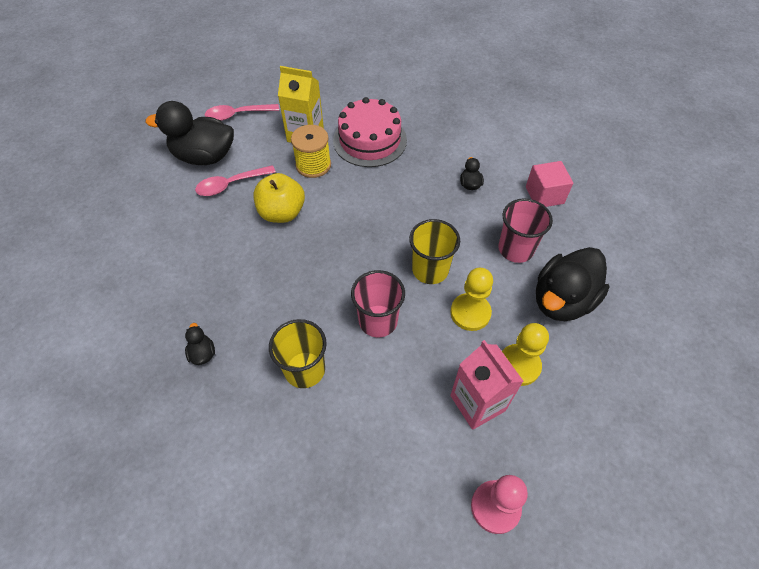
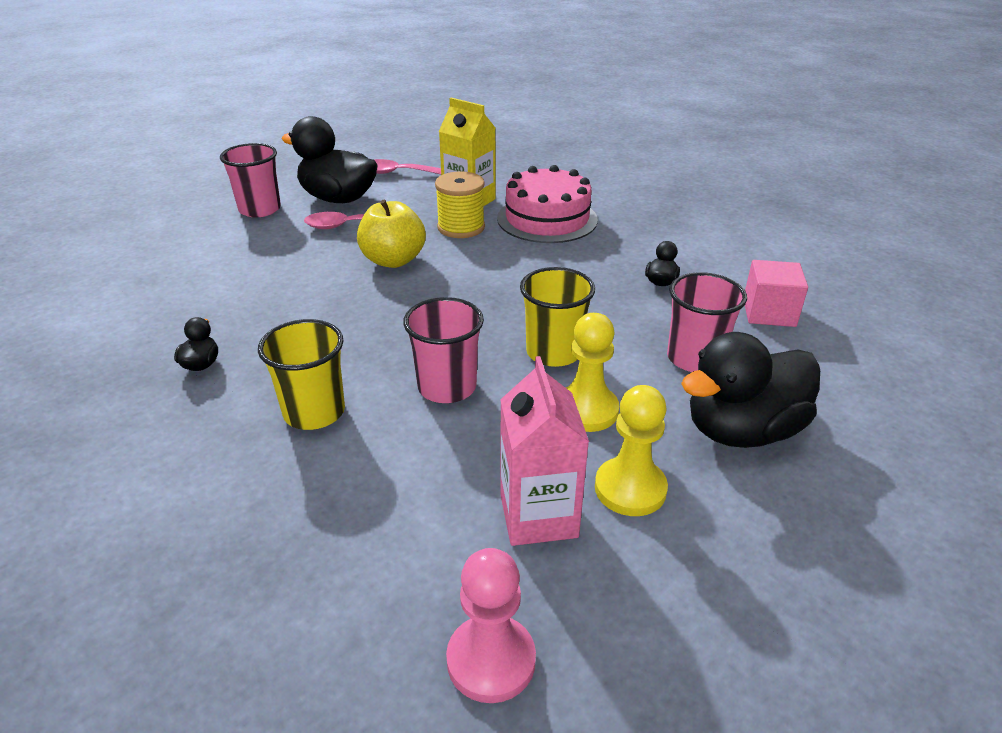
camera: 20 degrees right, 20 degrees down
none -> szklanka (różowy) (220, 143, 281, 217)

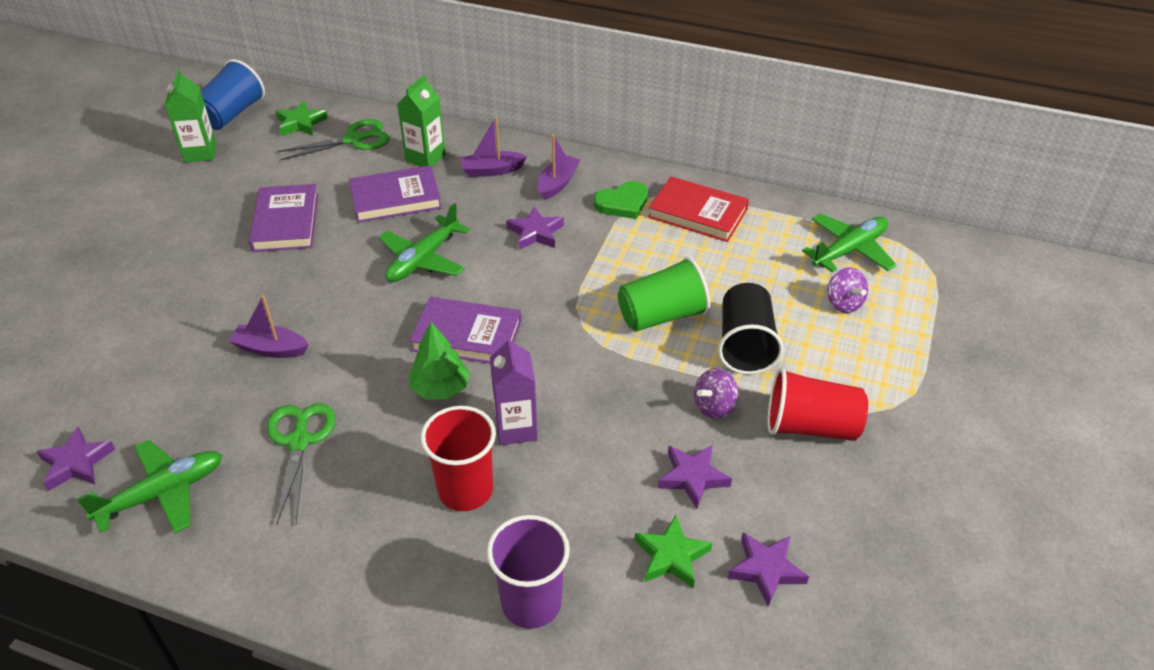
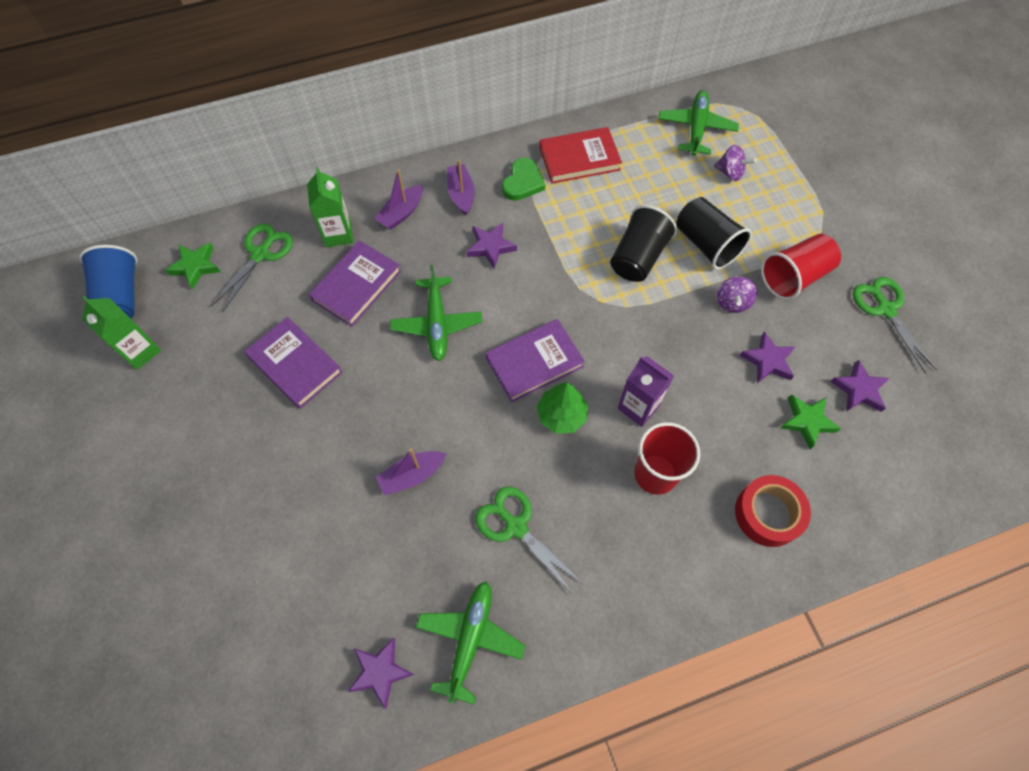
camera: 40 degrees left, 20 degrees up
szklanka (zielony) (618, 257, 710, 331) -> szklanka (czarny) (610, 205, 677, 282)
szklanka (fioletowy) (487, 515, 570, 629) -> taśma klejąca (czerwony) (735, 475, 811, 547)
none -> nożyczki (zielony) (853, 277, 937, 374)

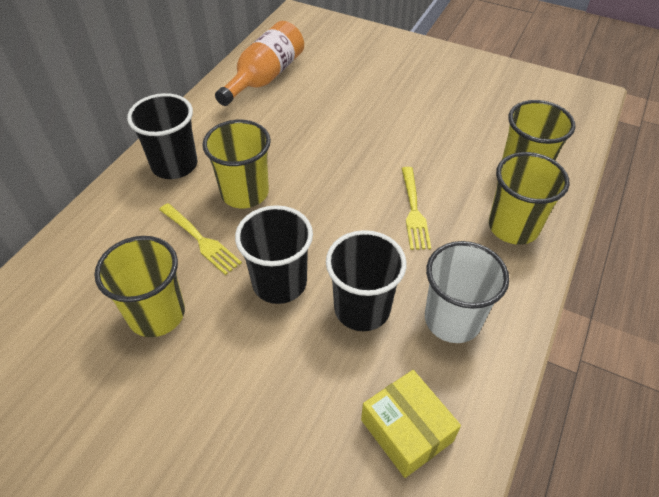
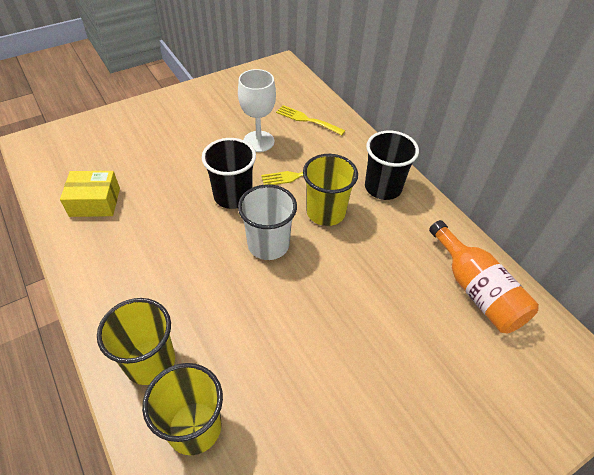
camera: 120 degrees right, 0 degrees up
widelec (żółty) (401, 167, 431, 250) -> widelec (żółty) (276, 105, 345, 135), moved
szklanka (czarny) (326, 230, 407, 331) -> none
szklanka (żółty) (95, 236, 185, 337) -> kielich (biały) (238, 69, 276, 152)
szklanka (biały) (425, 241, 509, 343) -> szklanka (biały) (238, 184, 297, 260), moved

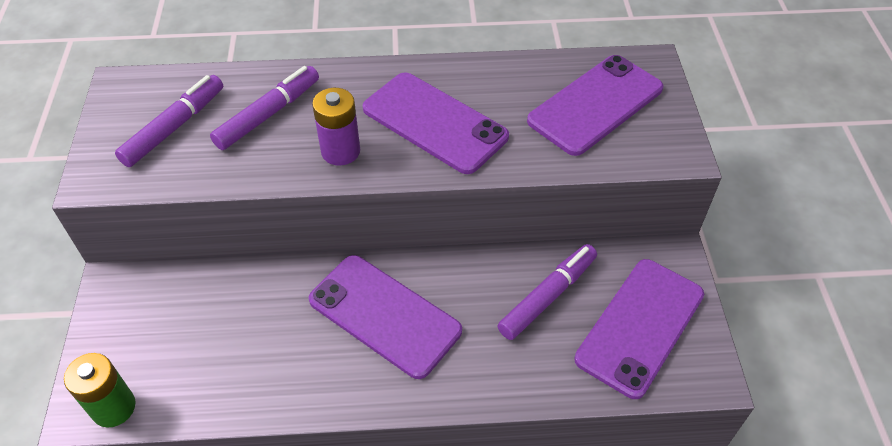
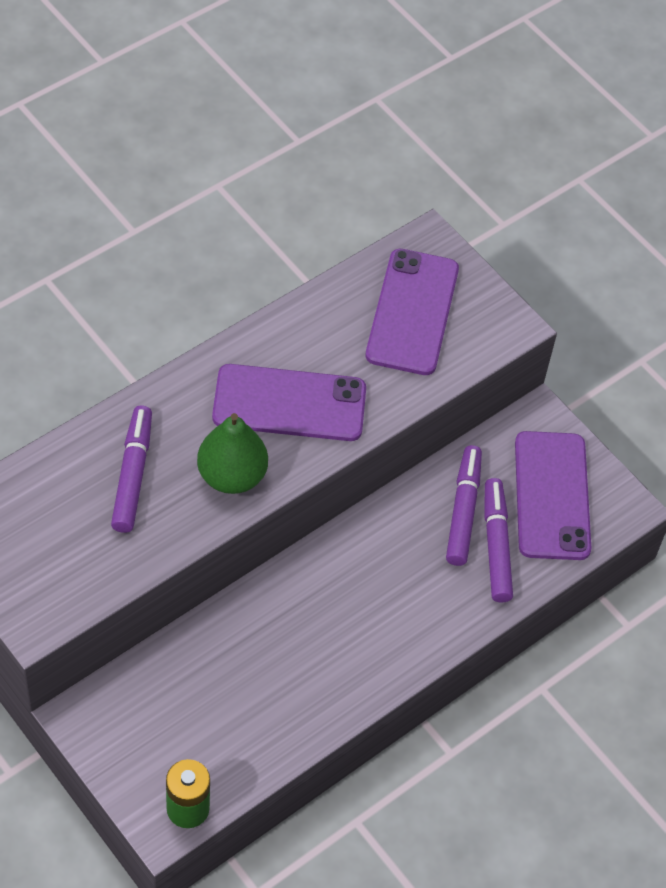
camera: 40 degrees left, 5 degrees up
flamaster (fioletowy) (115, 75, 223, 167) -> flamaster (fioletowy) (484, 478, 513, 603), moved
bateria (fioletowy) (312, 88, 360, 166) -> gruszka (zielony) (197, 413, 268, 494)
telefon (fioletowy) (309, 255, 462, 379) -> none

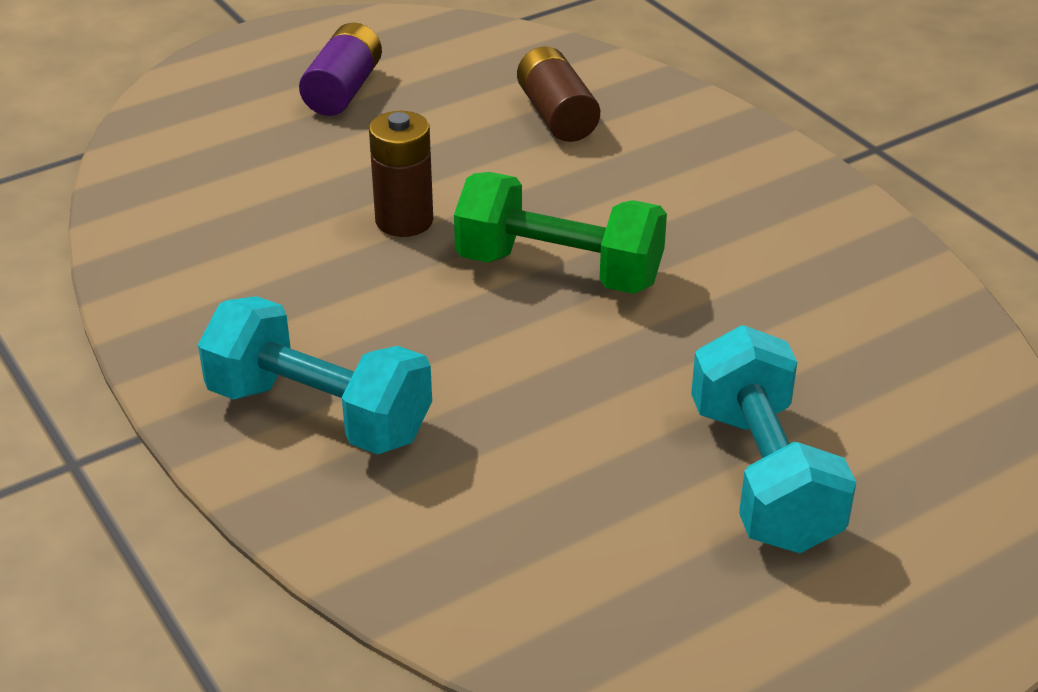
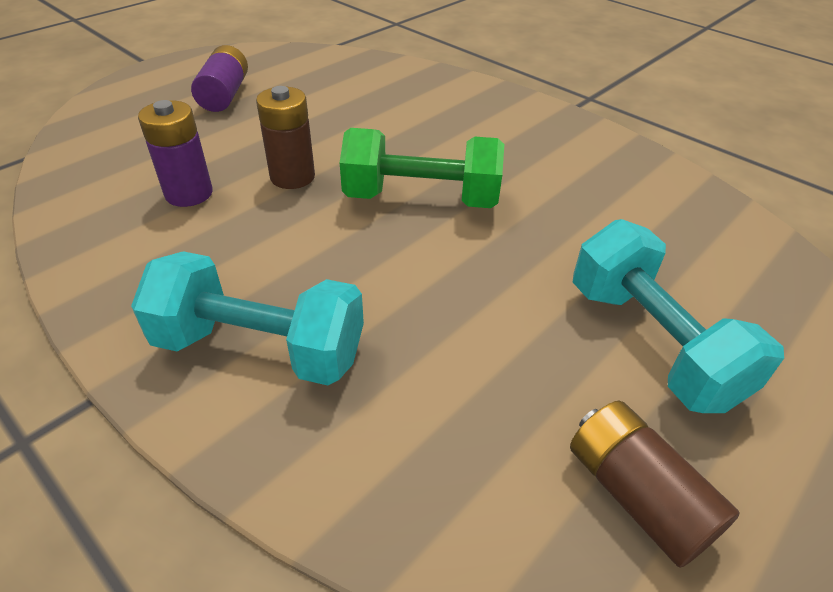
camera: 15 degrees left, 5 degrees up
bateria (brązowy) (517, 46, 600, 142) -> bateria (brązowy) (570, 401, 740, 568), moved
none -> bateria (fioletowy) (138, 100, 213, 207)

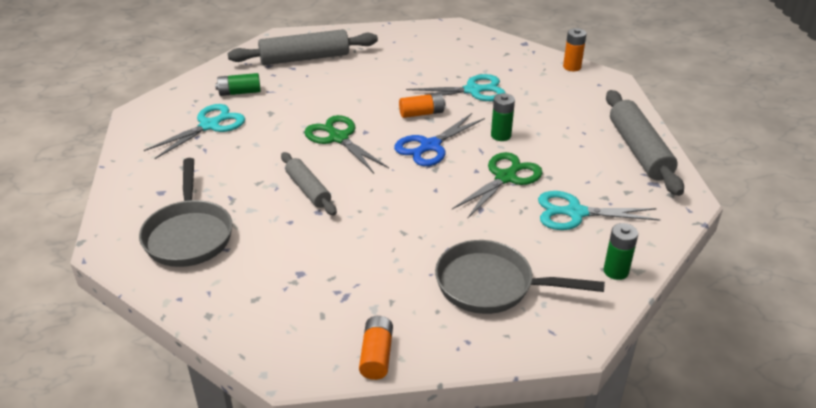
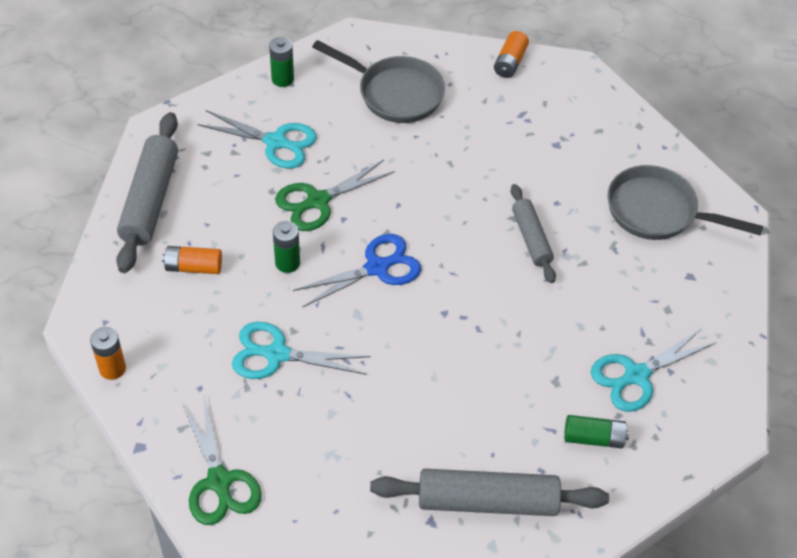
camera: 165 degrees left, 15 degrees up
bateria (pomarańczowy) (399, 93, 446, 118) -> bateria (pomarańczowy) (162, 246, 222, 274), moved
nożyczki (zielony) (304, 115, 389, 173) -> nożyczki (zielony) (182, 397, 262, 525), moved
patelnia (szary) (139, 158, 233, 267) -> patelnia (szary) (608, 165, 763, 240), 75 degrees counterclockwise

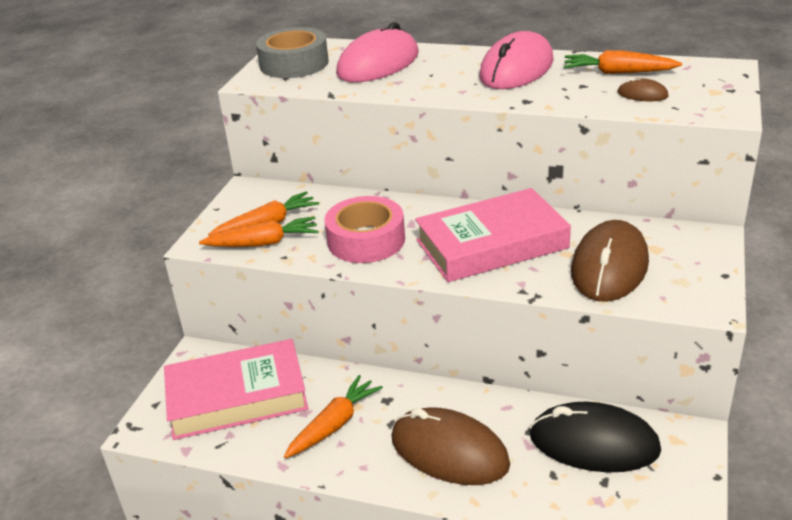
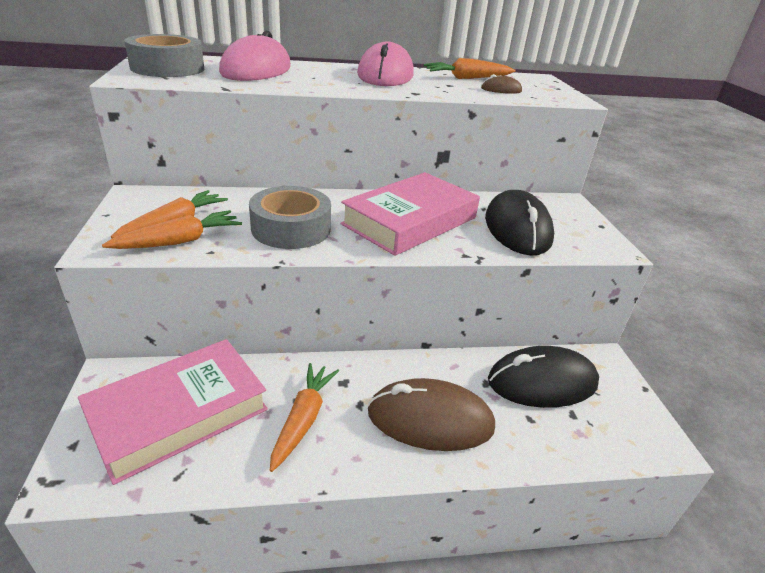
camera: 30 degrees left, 0 degrees up
taśma klejąca (różowy) (324, 196, 405, 263) -> taśma klejąca (szary) (249, 186, 331, 249)
myszka (brązowy) (571, 220, 649, 302) -> myszka (czarny) (485, 190, 554, 255)

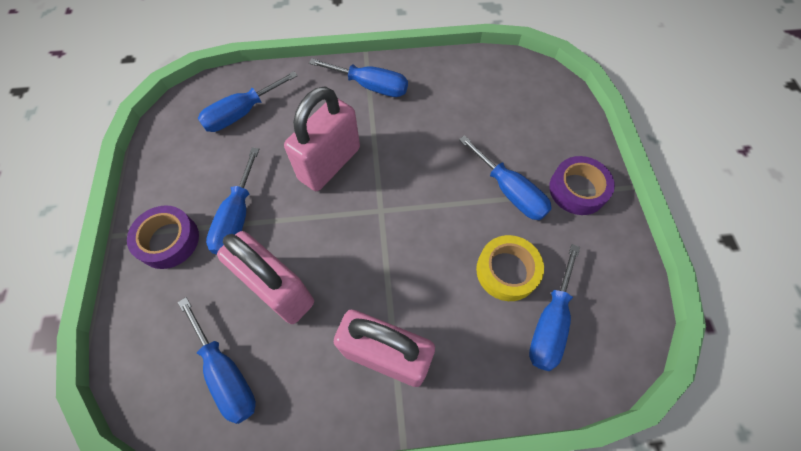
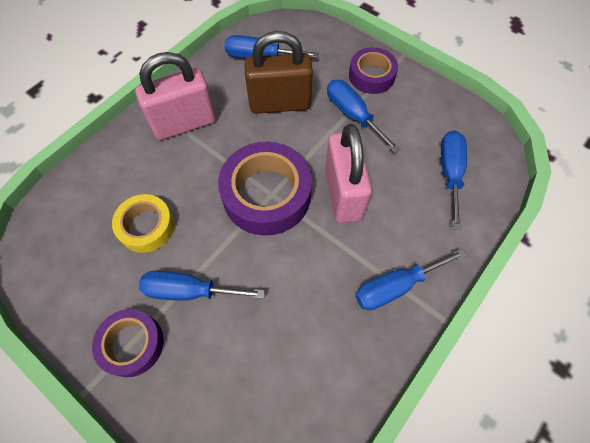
camera: 135 degrees right, 0 degrees up
kłódka (różowy) (217, 231, 314, 324) -> kłódka (brązowy) (244, 31, 313, 114)
śrubokręt (niebieski) (529, 244, 580, 371) -> none
none -> taśma klejąca (fioletowy) (218, 142, 312, 236)

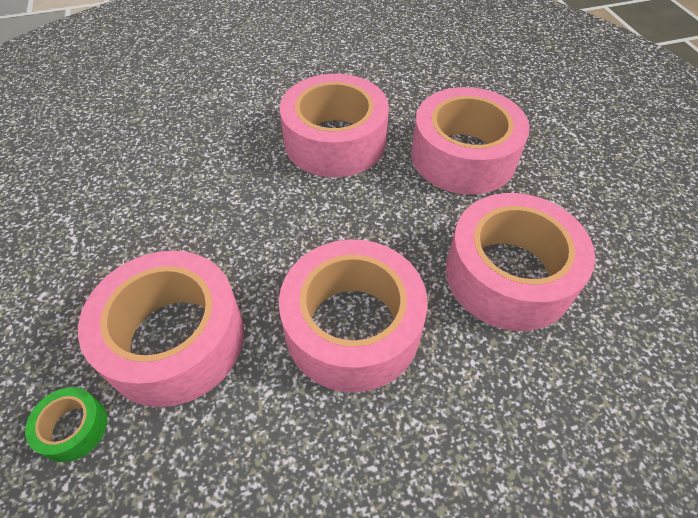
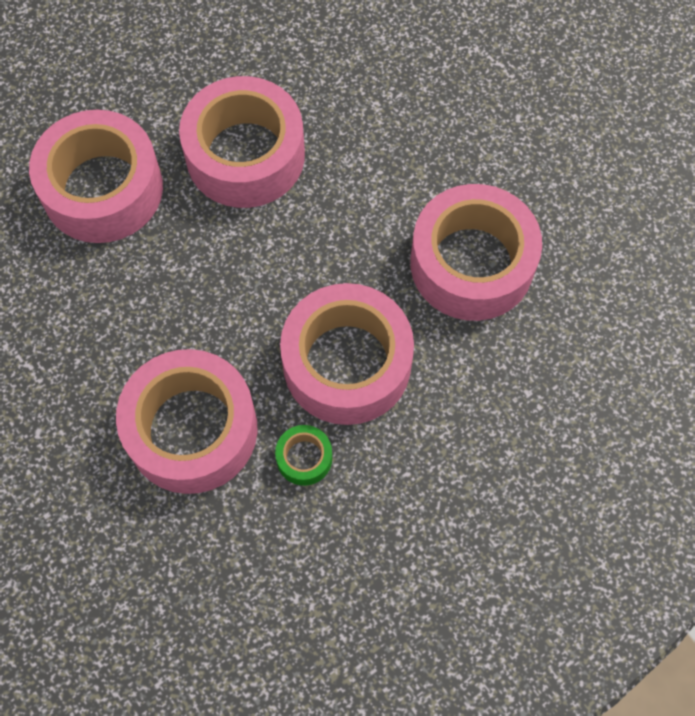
camera: 20 degrees left, 15 degrees up
taśma klejąca (różowy) (411, 87, 530, 195) -> taśma klejąca (różowy) (29, 110, 163, 243), moved
taśma klejąca (zielony) (25, 387, 107, 462) -> taśma klejąca (zielony) (275, 425, 332, 486), moved

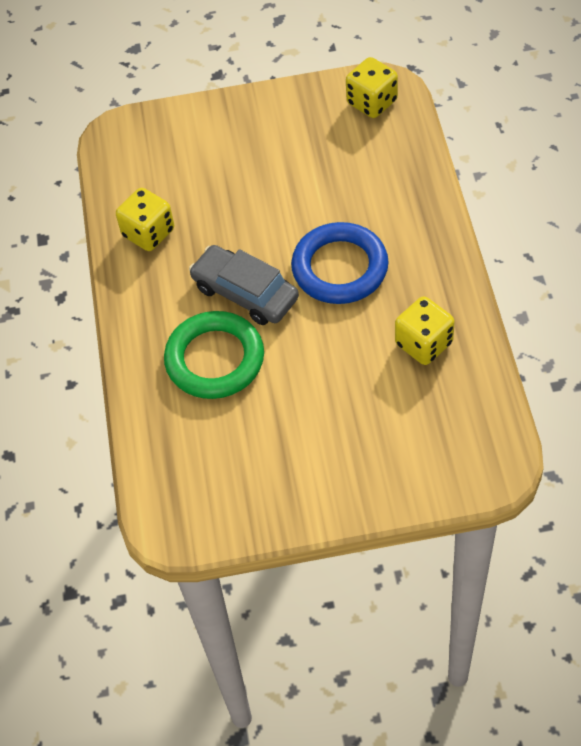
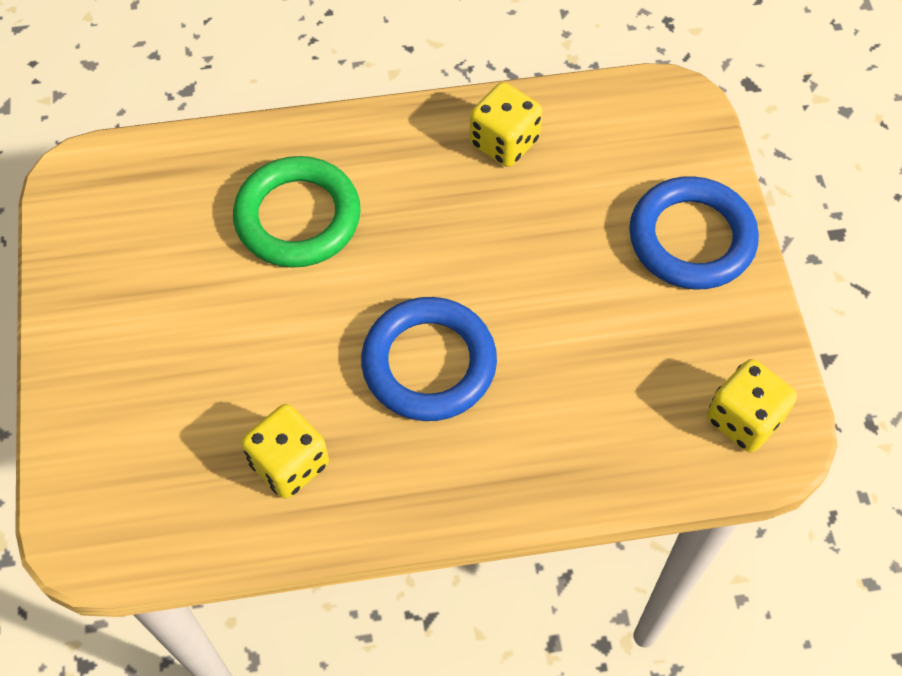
camera: 85 degrees right, 5 degrees up
samochód (szary) (189, 245, 299, 325) -> none
none -> pierścień (niebieski) (629, 176, 759, 290)

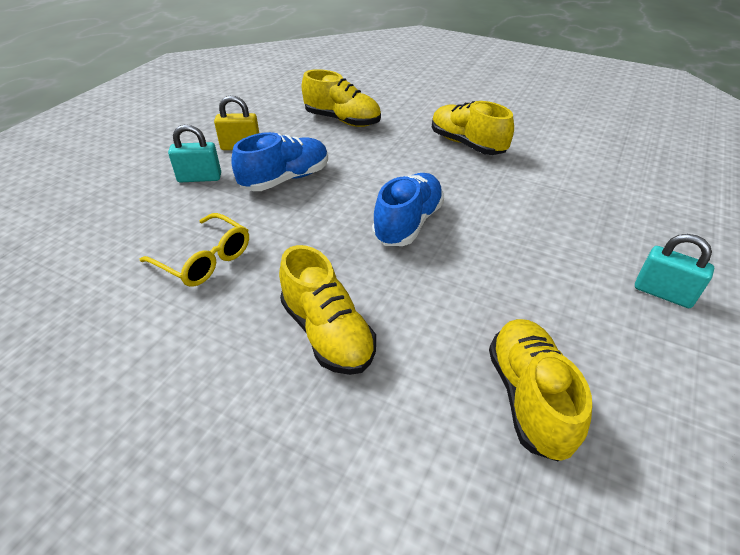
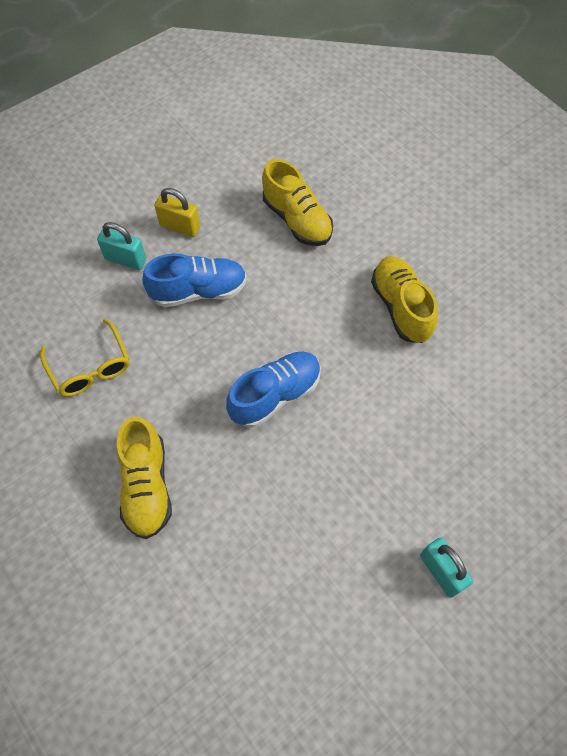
camera: 25 degrees right, 20 degrees up
but (żółty) (489, 319, 592, 461) -> none

